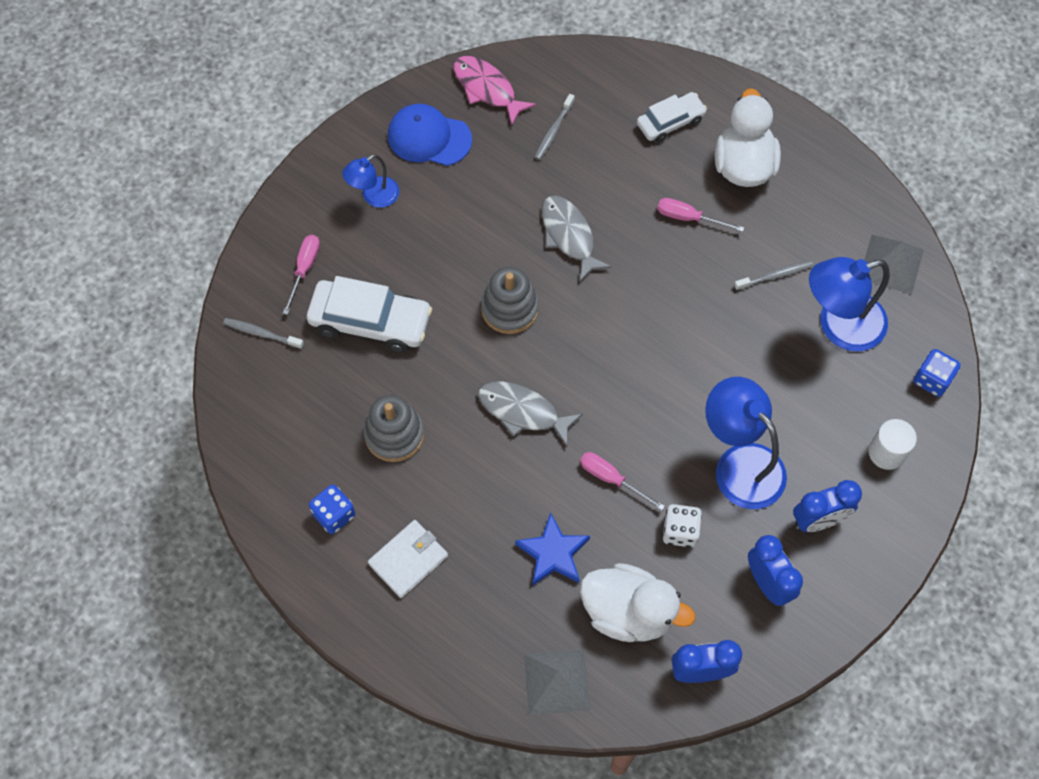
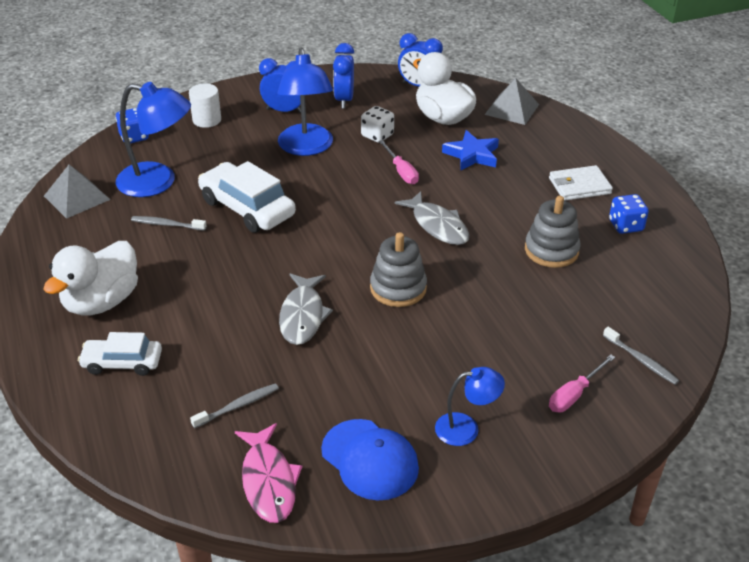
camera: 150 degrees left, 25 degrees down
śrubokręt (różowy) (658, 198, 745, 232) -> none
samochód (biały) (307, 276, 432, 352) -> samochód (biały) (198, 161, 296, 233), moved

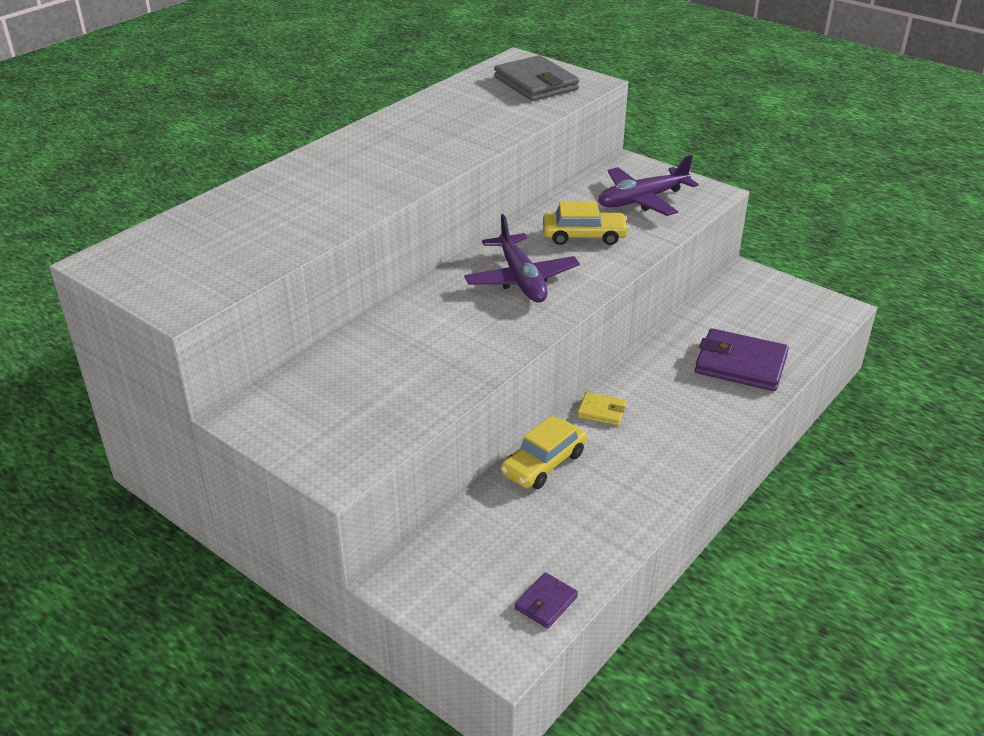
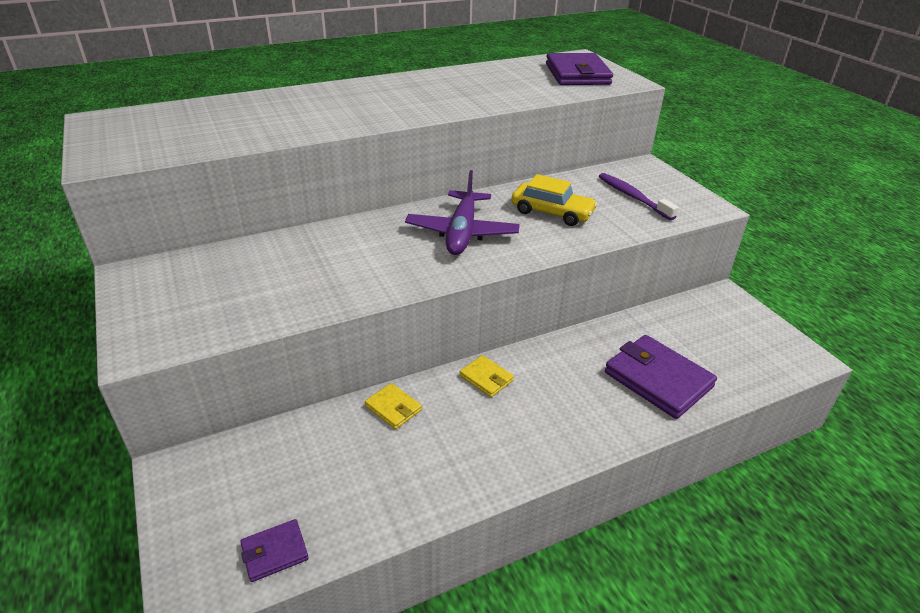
camera: 25 degrees right, 0 degrees up
portfel (szary) (494, 55, 580, 101) -> portfel (fioletowy) (546, 53, 613, 85)
samolot (fioletowy) (598, 155, 699, 216) -> szczoteczka do zębów (fioletowy) (599, 173, 679, 220)
samochód (żółty) (501, 415, 587, 489) -> portfel (żółty) (365, 383, 422, 429)

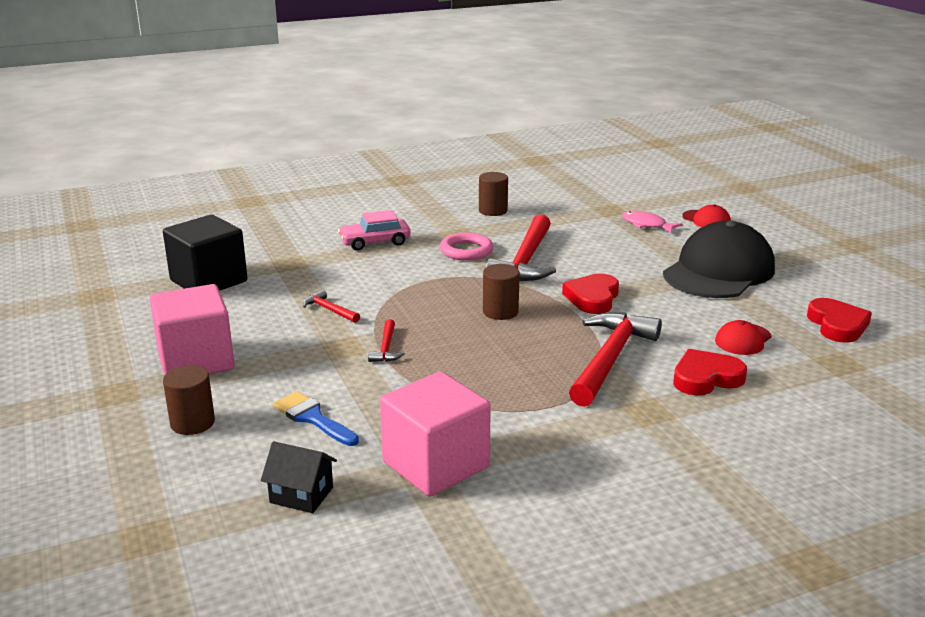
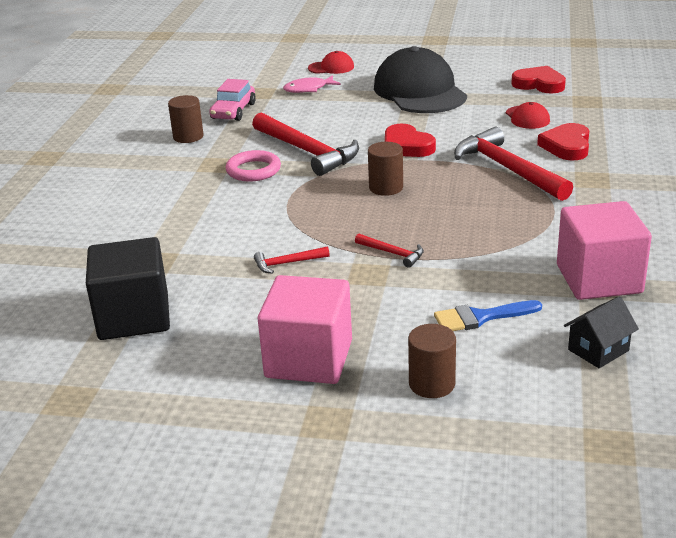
camera: 55 degrees left, 5 degrees up
samochód (różowy) (338, 210, 411, 251) -> samochód (różowy) (209, 79, 256, 121), moved

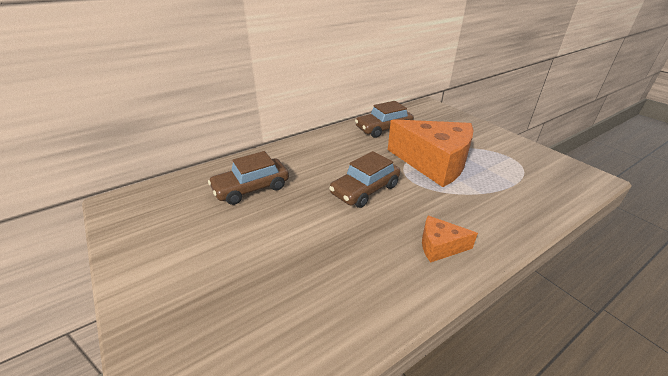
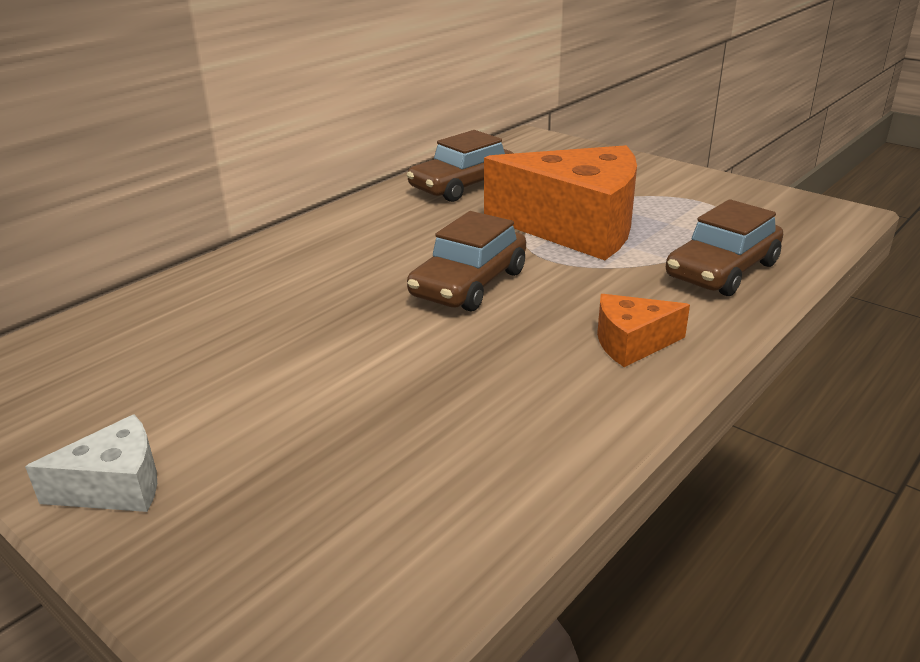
camera: 15 degrees left, 5 degrees down
samochód (brązowy) (208, 151, 289, 205) -> samochód (brązowy) (666, 199, 783, 296), moved
none -> ser (biały) (25, 414, 157, 512)

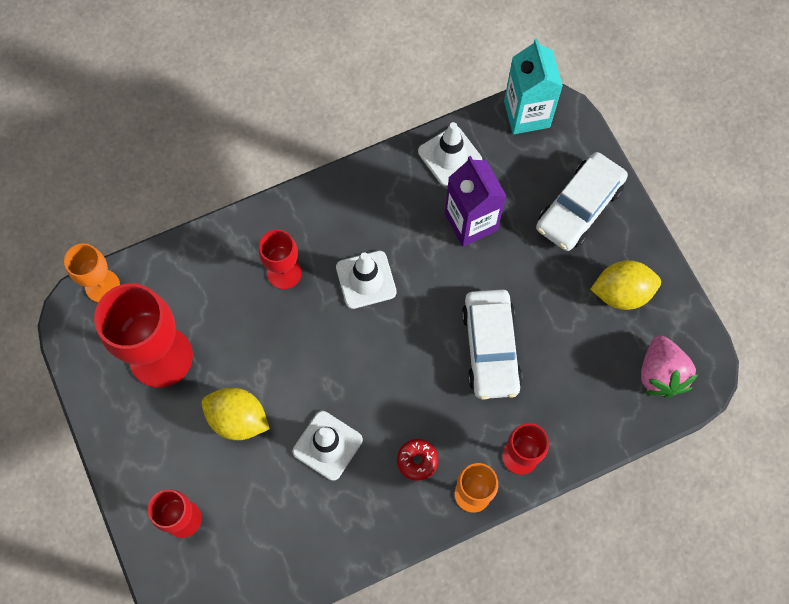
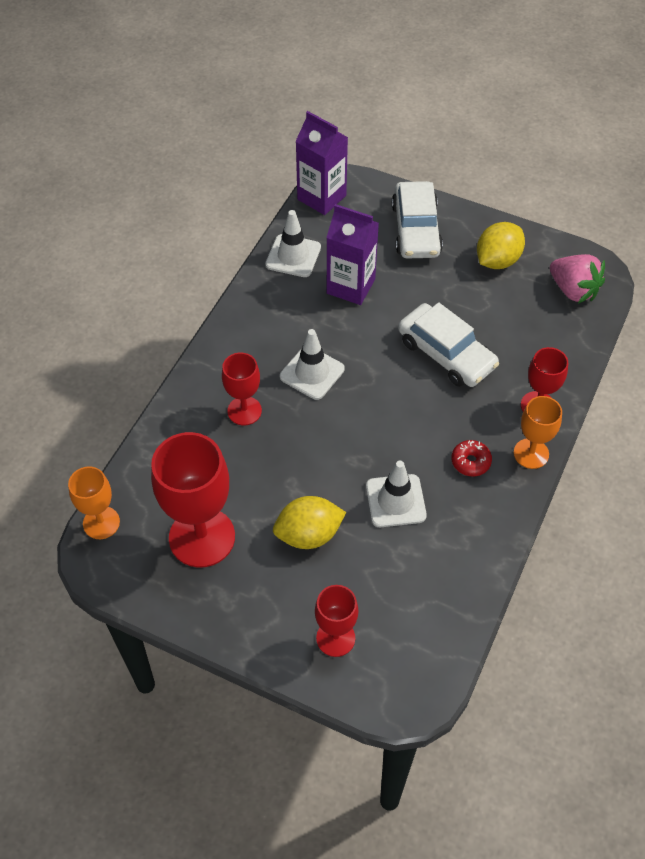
camera: 40 degrees left, 15 degrees down
karton mleka (turkusowy) (504, 38, 563, 134) -> karton mleka (fioletowy) (295, 111, 348, 215)

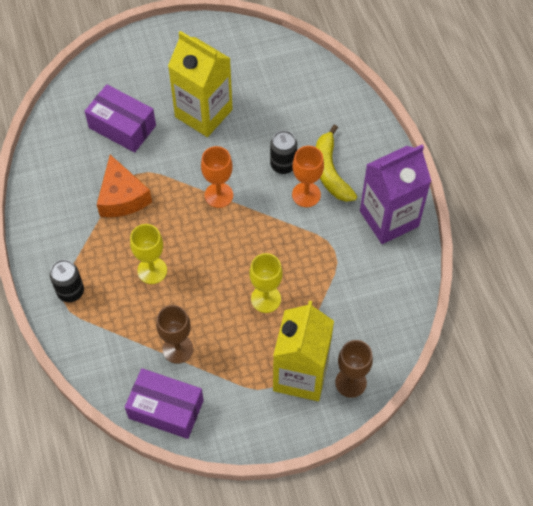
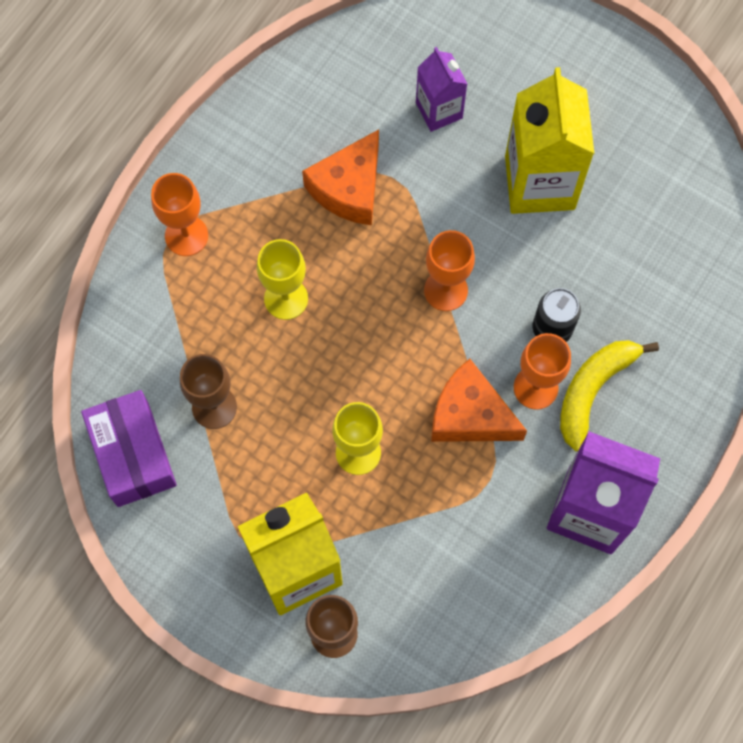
camera: 50 degrees right, 10 degrees up
pudełko (fioletowy) (85, 84, 156, 153) -> karton mleka (fioletowy) (416, 47, 467, 132)
puszka (czarny) (50, 260, 84, 302) -> kielich (pomarańczowy) (151, 173, 208, 256)
none -> ser (pomarańczowy) (431, 359, 527, 442)

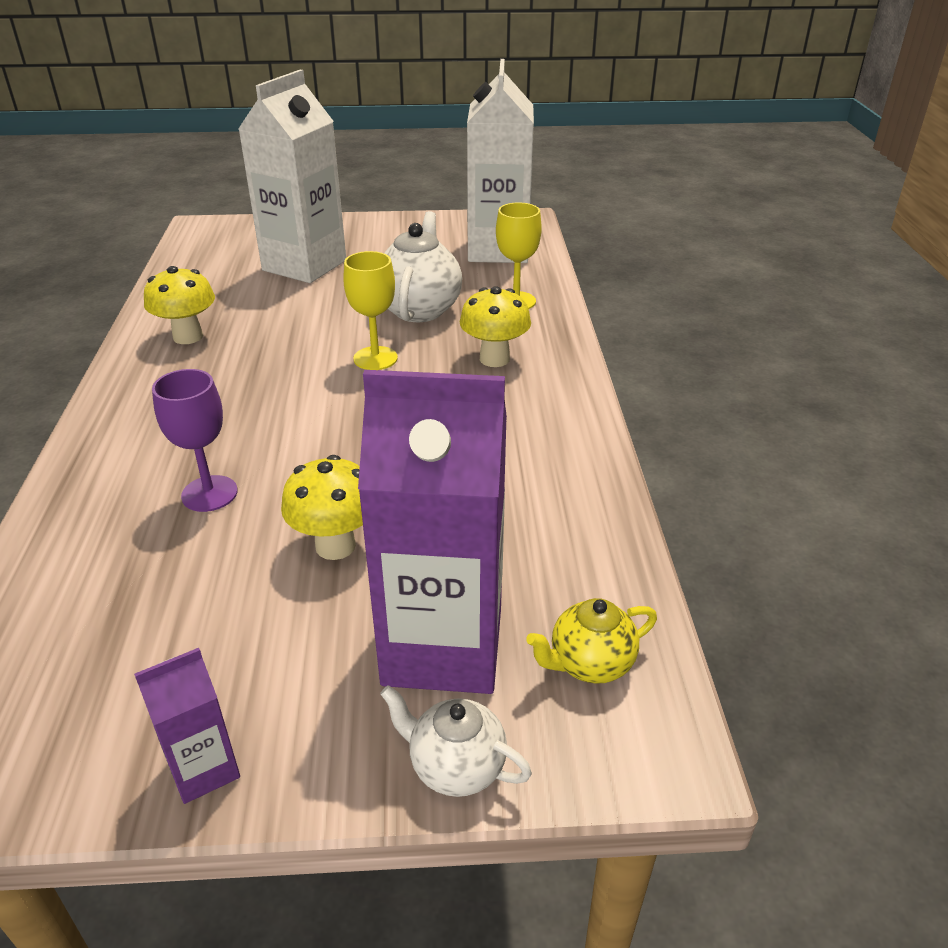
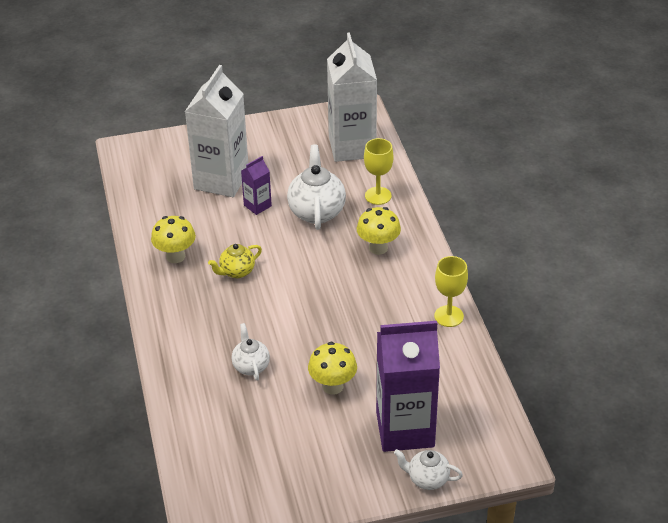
camera: 10 degrees left, 5 degrees up
kielich (żółty) (343, 251, 398, 370) -> kielich (żółty) (434, 256, 468, 327), moved
kielich (fioletowy) (152, 369, 238, 512) -> imbryk (biały) (232, 323, 270, 381)
imbryk (żółty) (526, 598, 657, 684) -> imbryk (żółty) (208, 244, 262, 278), moved
karton mleka (fioletowy) (134, 648, 240, 804) -> karton mleka (fioletowy) (241, 156, 272, 215), moved

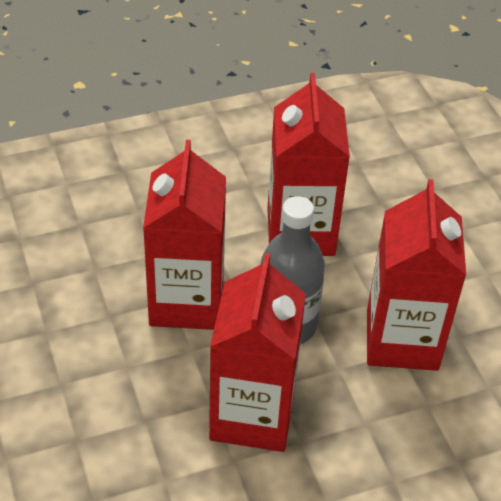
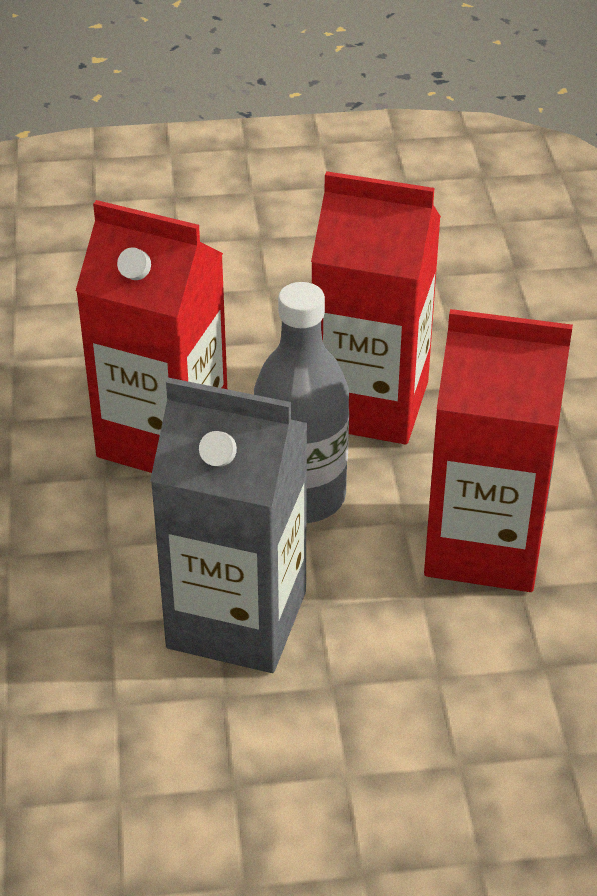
camera: 105 degrees right, 5 degrees down
karton mleka (czerwony) (367, 179, 466, 371) -> karton mleka (szary) (150, 378, 308, 673)

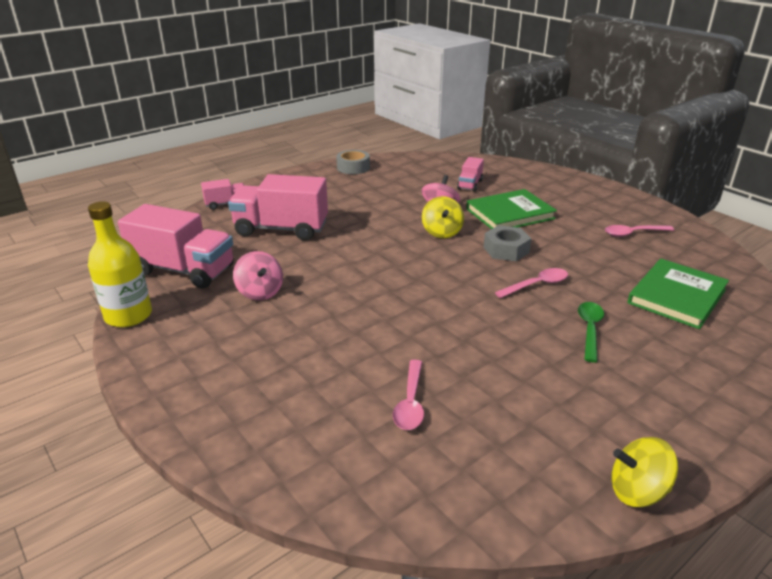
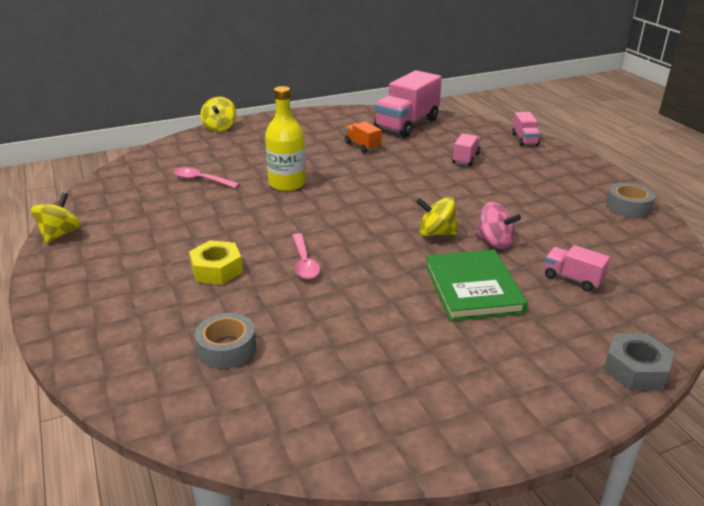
camera: 105 degrees right, 0 degrees up
ciężarówka (różowy) (228, 174, 328, 241) -> ciężarówka (różowy) (452, 133, 481, 166), x0.49
butelka (żółty) (88, 201, 152, 327) -> butelka (żółty) (265, 86, 306, 191), moved
nakrętka (szary) (483, 225, 531, 261) -> nakrętka (szary) (603, 333, 674, 390), moved
łyżka (różowy) (605, 225, 674, 237) -> none
bączek (różowy) (233, 251, 283, 301) -> ciężarówka (pomarańczowy) (345, 121, 382, 153)
książka (zielony) (628, 259, 729, 329) -> taśma klejąca (szary) (195, 313, 256, 369)
łyżka (zielony) (578, 302, 604, 362) -> nakrętka (żółty) (189, 240, 243, 285)
none -> bączek (żółty) (200, 97, 236, 132)

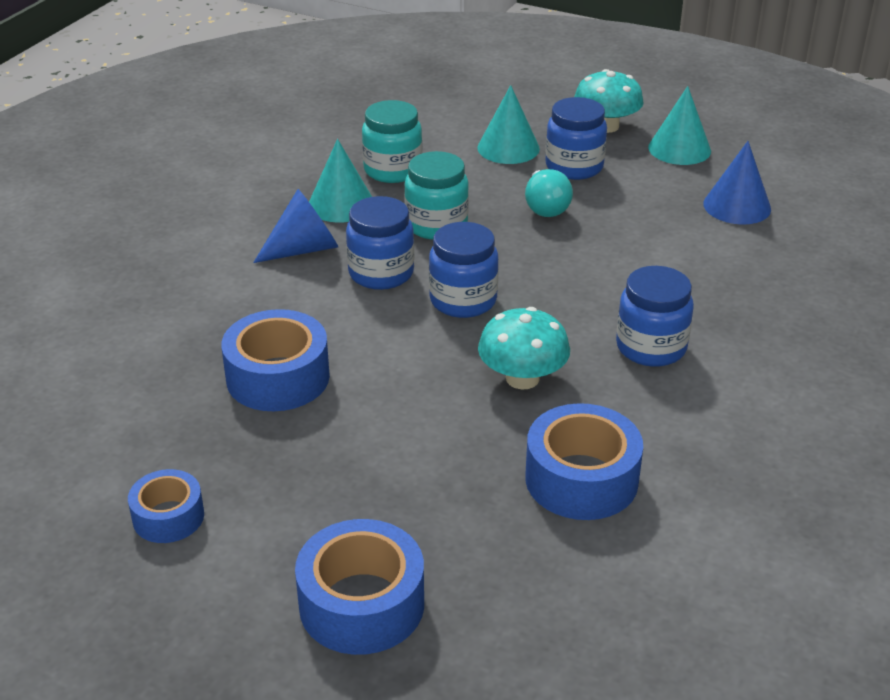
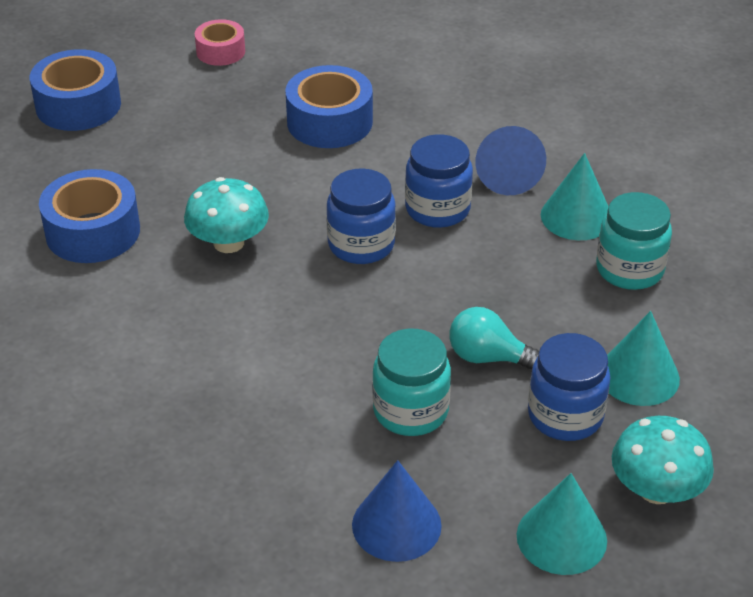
camera: 115 degrees right, 5 degrees up
słoik (turkusowy) (404, 151, 469, 240) -> słoik (turkusowy) (372, 329, 451, 436), moved
słoik (niebieski) (616, 266, 694, 367) -> none
taśma klejąca (niebieski) (128, 469, 204, 543) -> taśma klejąca (różowy) (195, 19, 245, 66)

